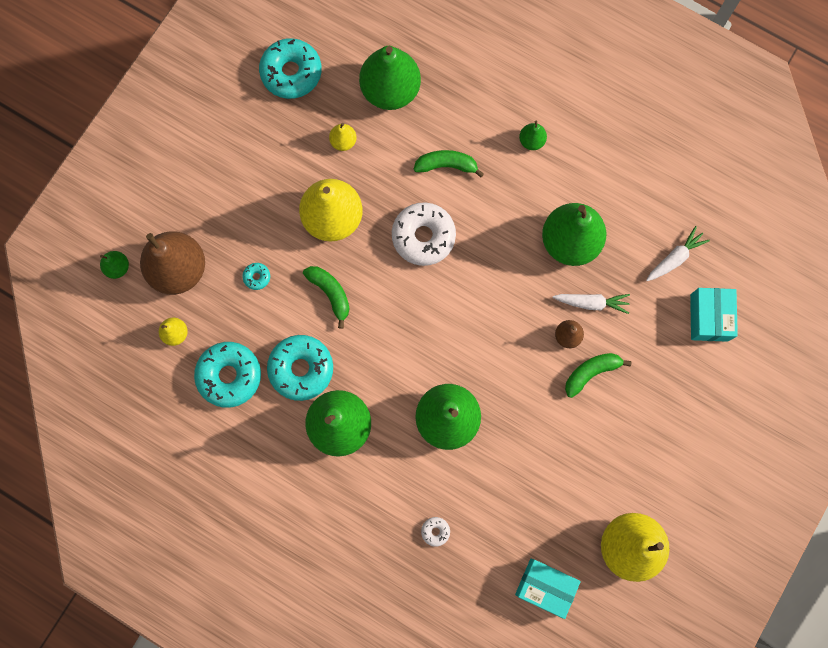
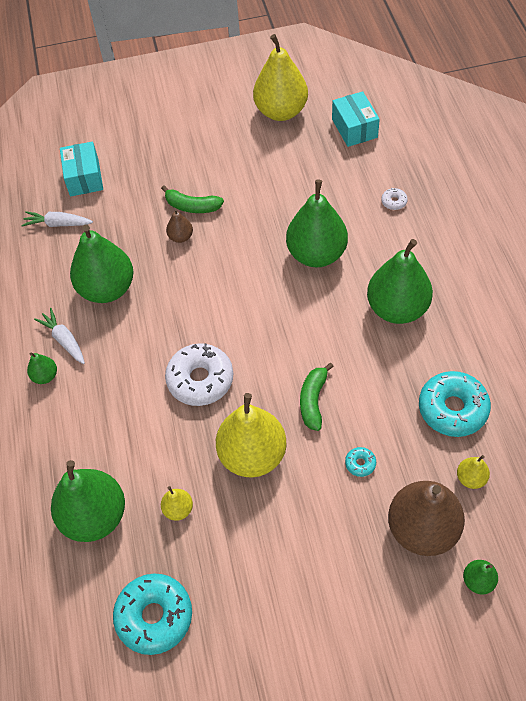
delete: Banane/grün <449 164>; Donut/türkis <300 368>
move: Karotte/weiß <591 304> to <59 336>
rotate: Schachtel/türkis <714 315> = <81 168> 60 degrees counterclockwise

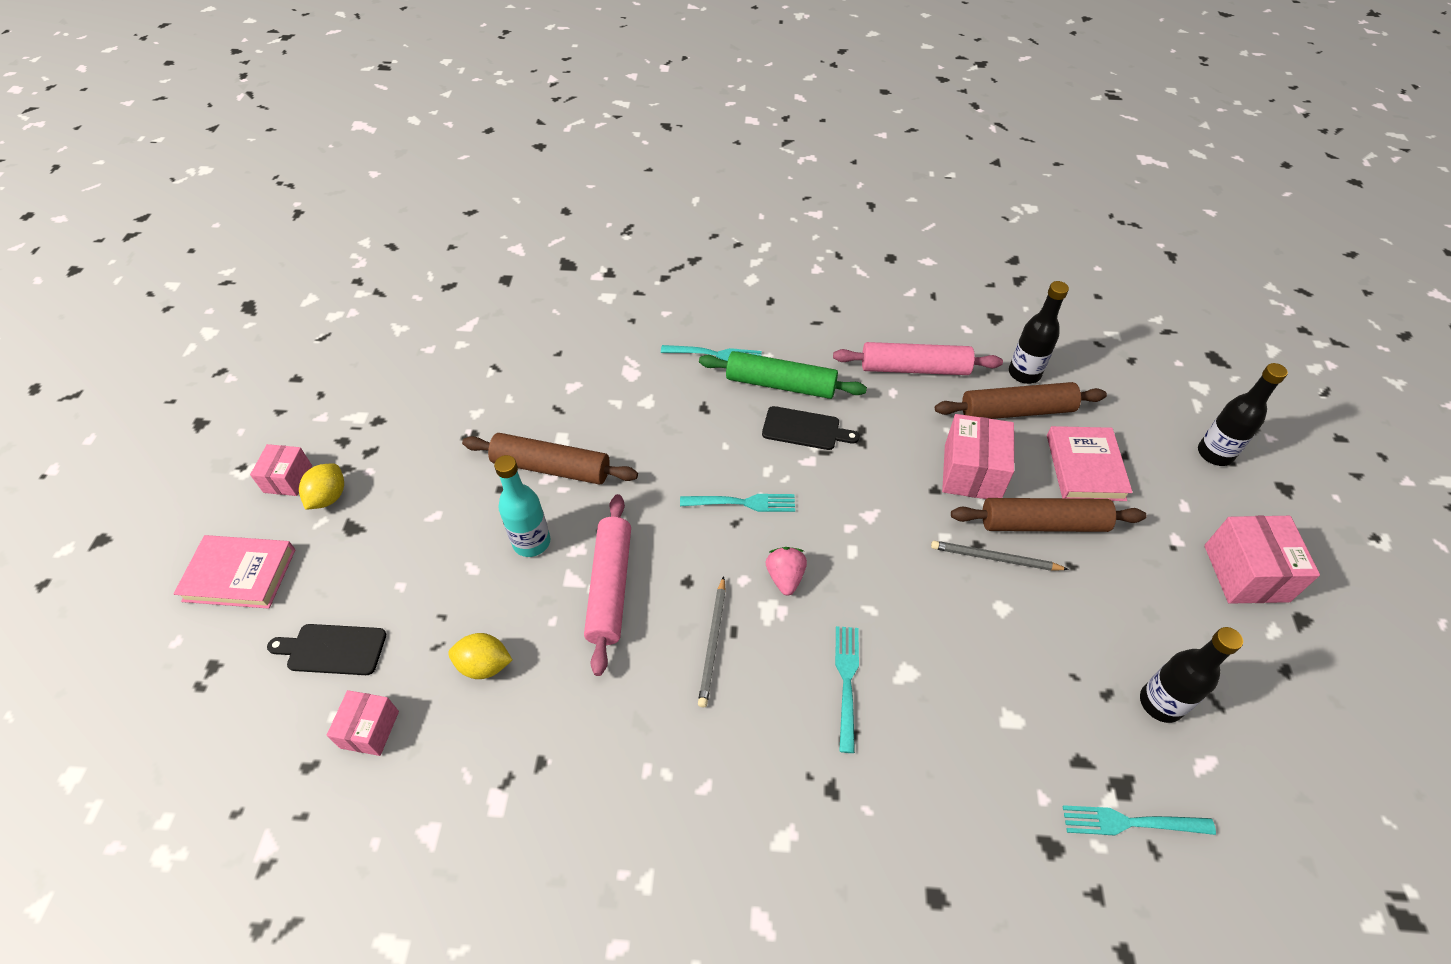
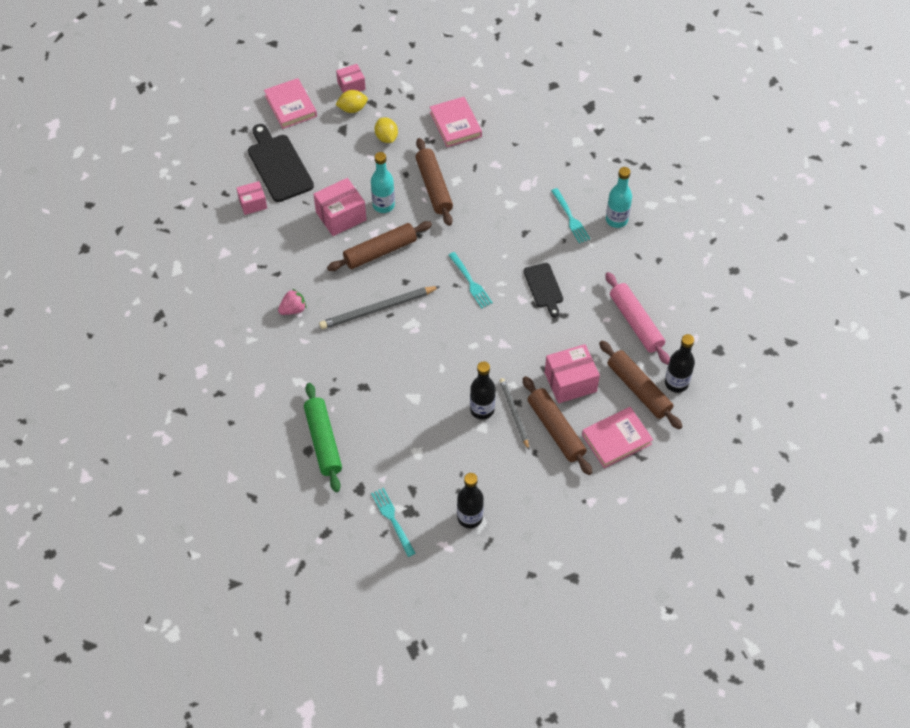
delete: Gabel/türkis <847 689>
insert: Buch/rosa <456 122>; Flasche/türkis <619 197>
move: Nudelholz/grün <783 375> to <323 437>; Flasche/schwarz <1243 414> to <483 390>; Schachtel/rosa <1262 560> to <340 207>; Erdbeere/rosa <786 571> to <292 302>; Zitrone/gelb <480 656> to <386 130>
recolor: Nudelholz/rosa <607 585> to Nudelholz/braun <379 246>
resize: Bleistift/grau <712 641> = <379 307> x1.57; Schneidebrett/schwarz <326 649> = <281 163> x1.65

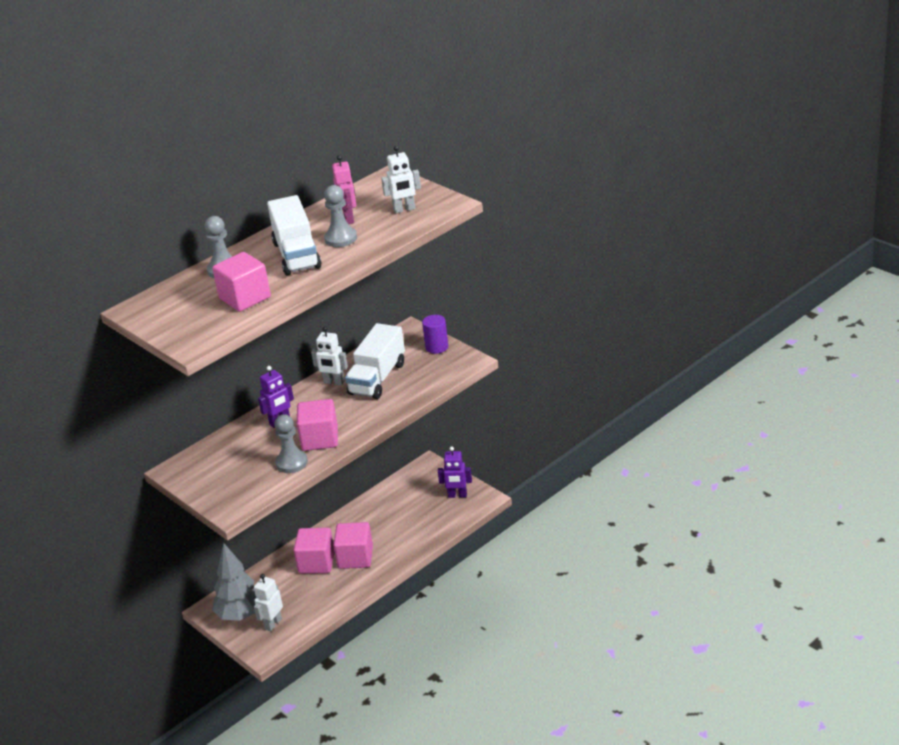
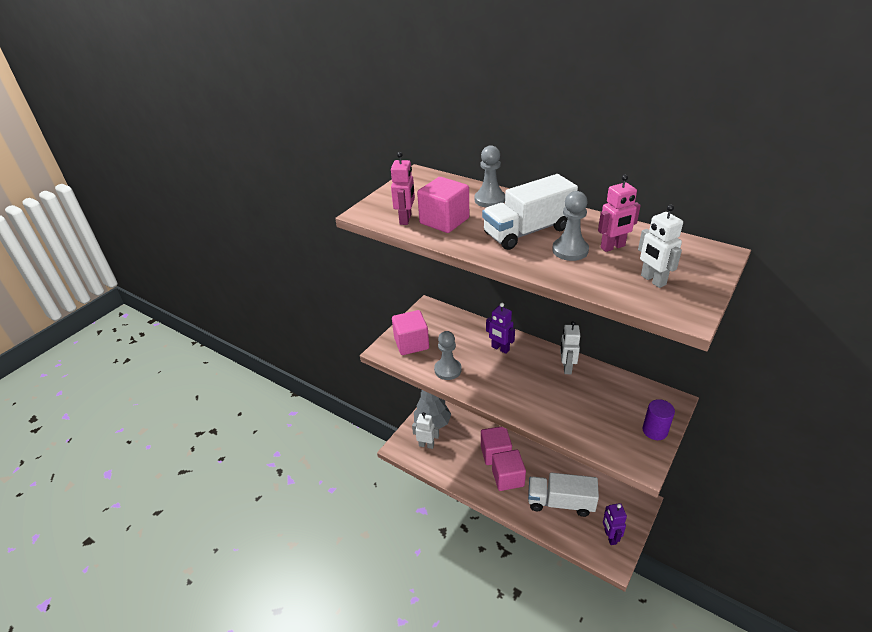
insert: Roboter/rosa <403 188>
move: Lastwagen/weiß <375 361> to <563 495>; Kubus/rosa <317 425> to <410 332>

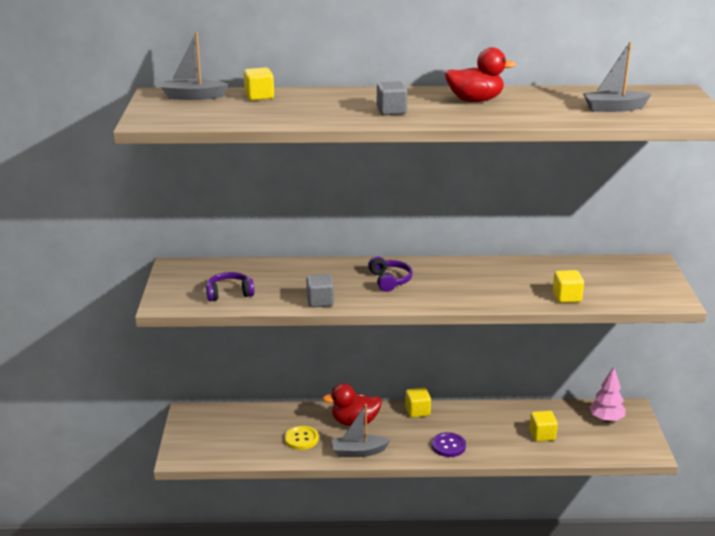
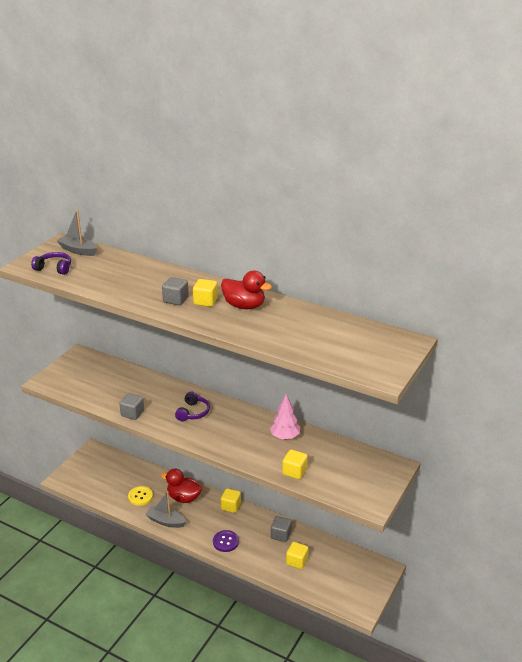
delete: Boot/grau <617 77>
insert: Kubus/grau <281 529>
move: Kubus/gelb <259 83> to <205 293>; Kopfhörer/lila <230 286> to <51 263>; Baum/rosa <607 394> to <285 416>

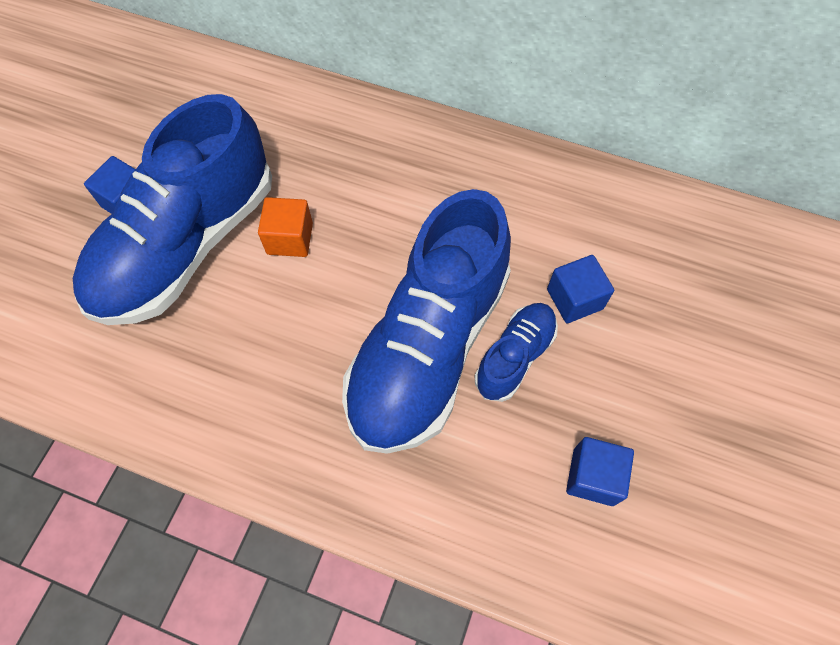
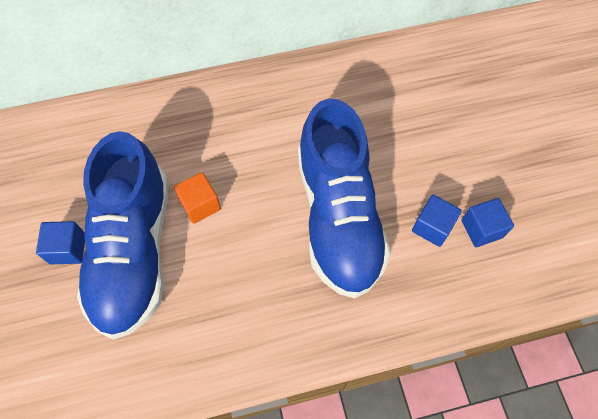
delete: Schuh/blau <516 352>
move: Kubus/blau <580 289> to <437 221>

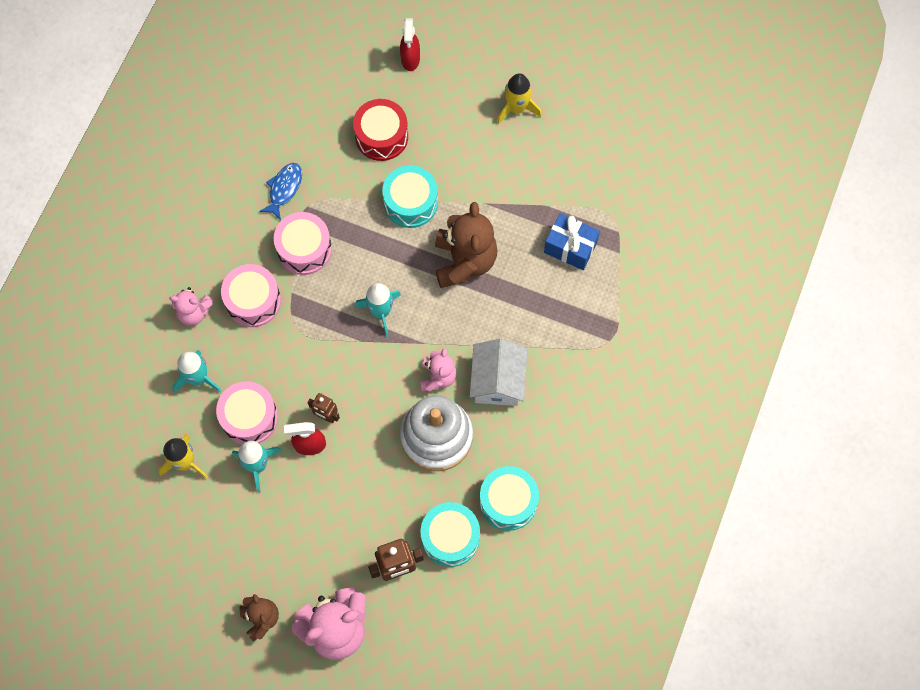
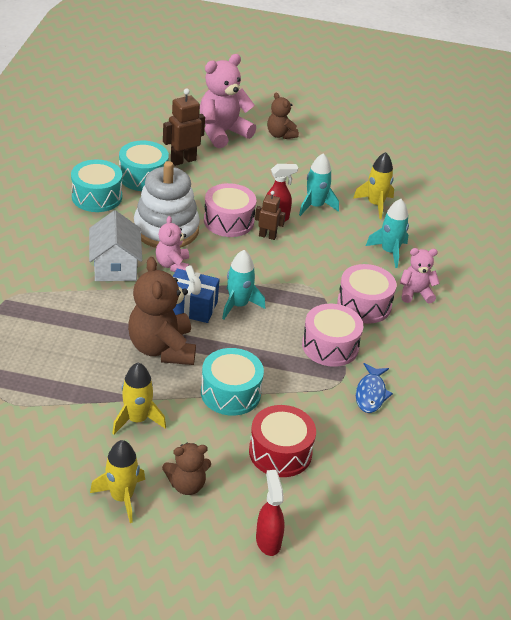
insert: Rakete/gelb <139 398>; Teddybär/braun <186 469>
move: Geschenk/blau <572 241> to <196 294>; Trommel/rosa <247 413> to <230 210>

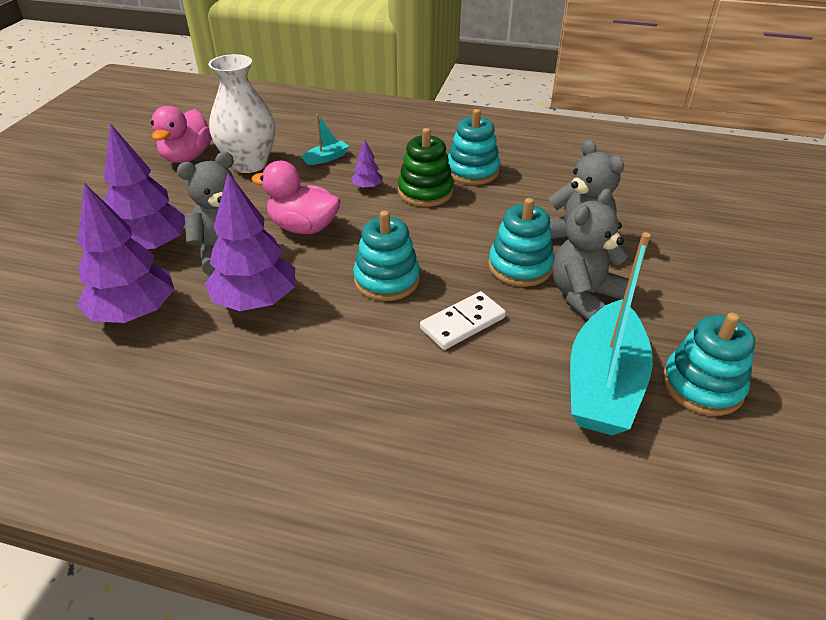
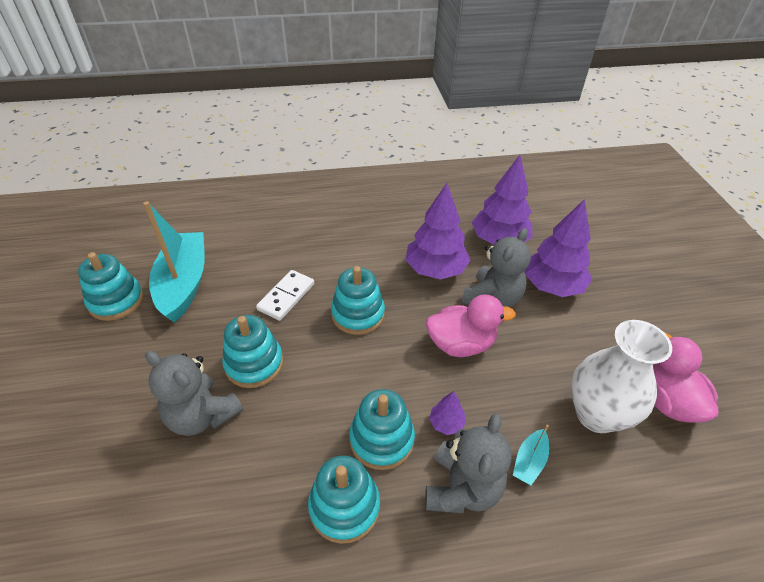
move: Teddybär/grau <590 254> to <468 463>
recolor: Stapelspielzeug/grün <426 167> to Stapelspielzeug/türkis <382 429>

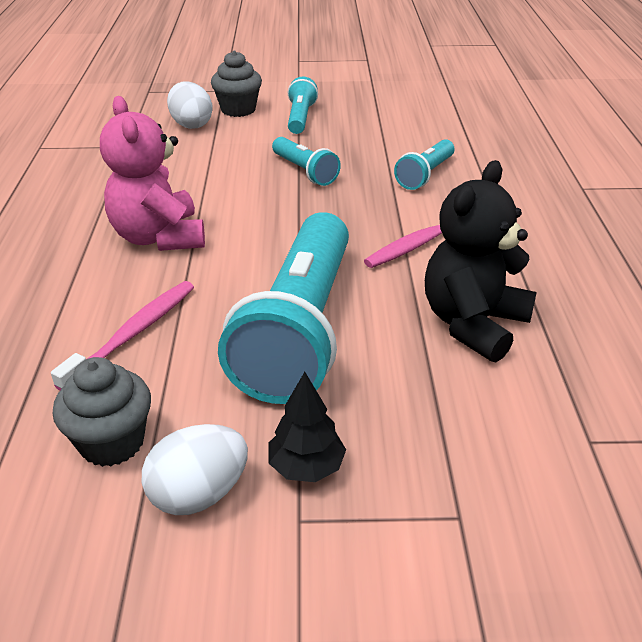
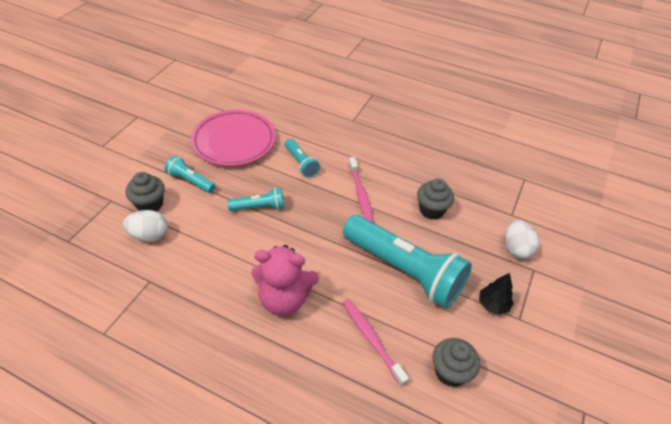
insert: Teller/rosa <233 138>
move: Ei/weiß <195 469> to <522 239>
replace: Teddybär/schwarz <481 261> to Muffin/grau <435 199>

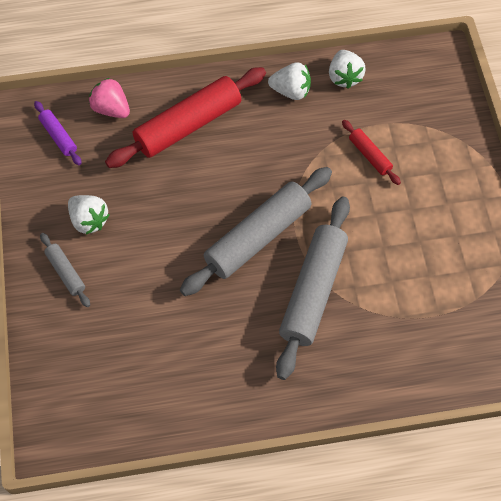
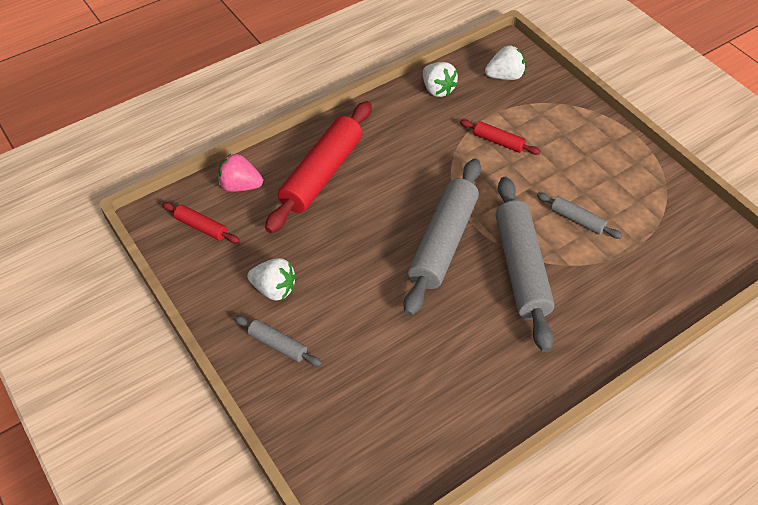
insert: Nudelholz/grau <580 216>
move: Erdbeere/weiß <289 81> to <505 62>
recolor: Nudelholz/lila <58 133> to Nudelholz/rot <201 222>

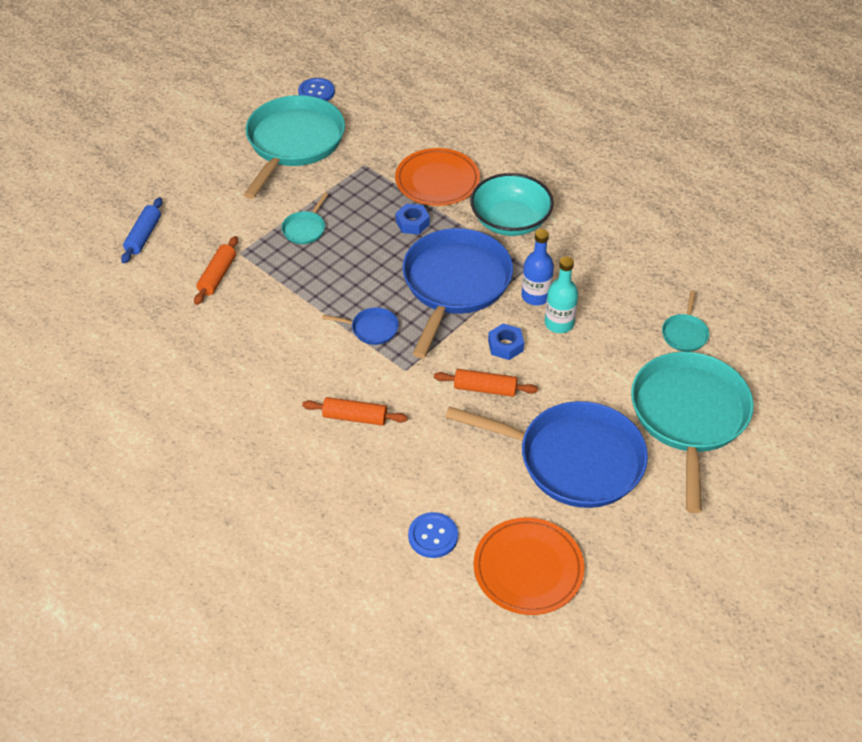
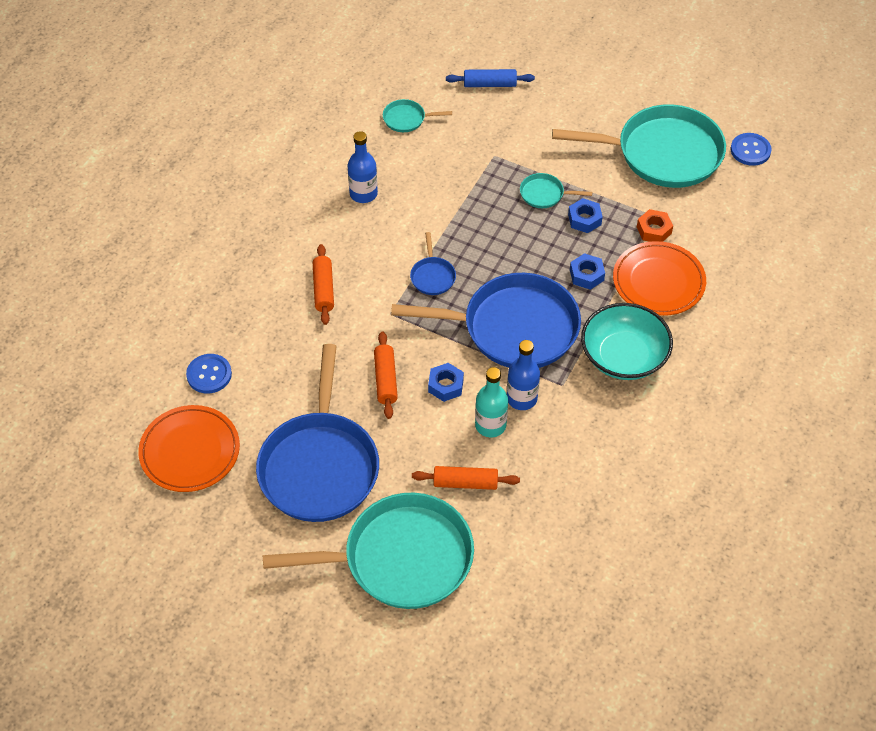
insert: Flasche/blau <362 167>; Sechskantmutter/blau <585 215>; Sechskantmutter/orange <655 225>
move: Nudelholz/orange <216 270> to <466 478>; Pfanne/türkis <685 321> to <417 115>

